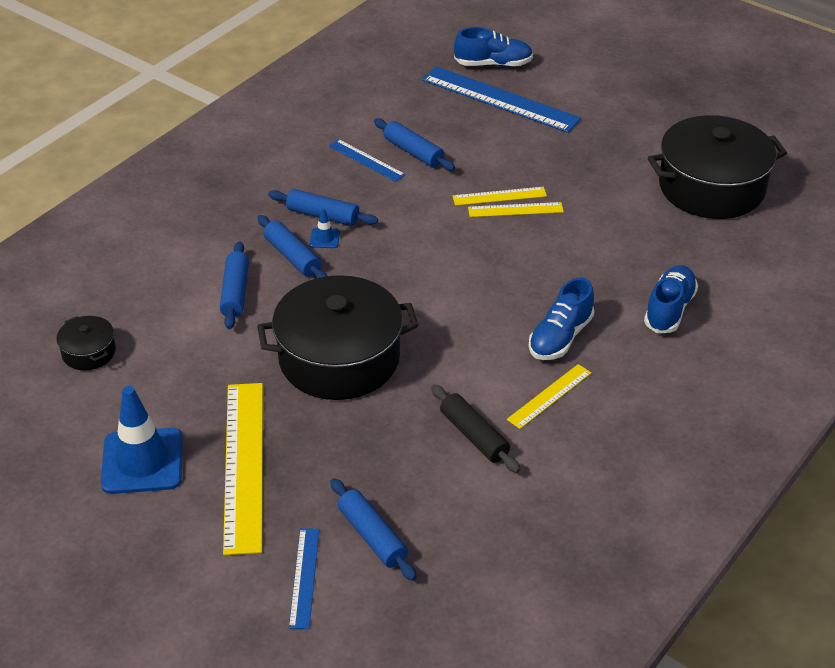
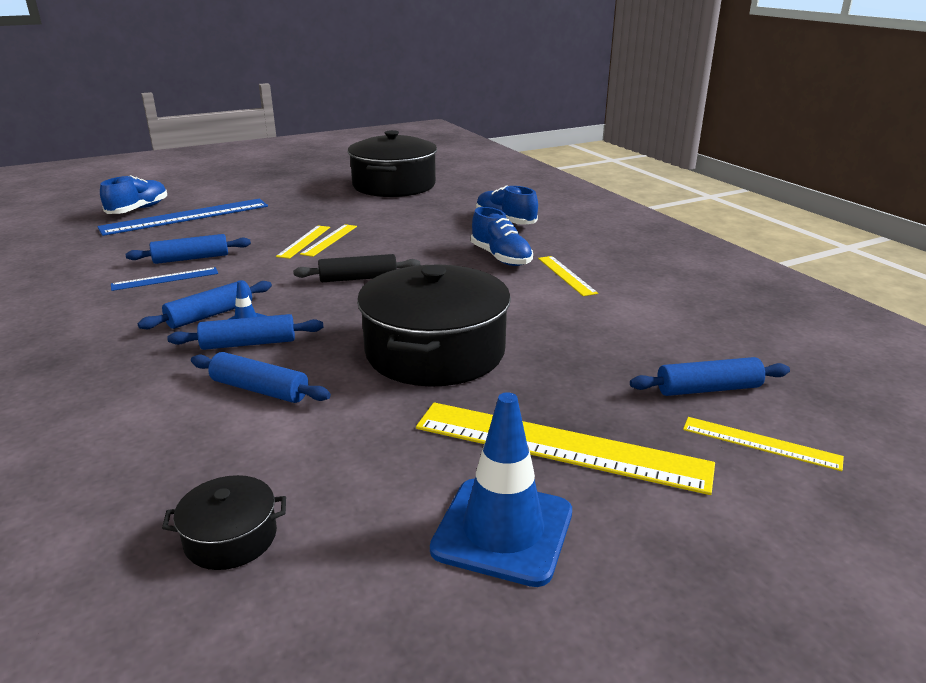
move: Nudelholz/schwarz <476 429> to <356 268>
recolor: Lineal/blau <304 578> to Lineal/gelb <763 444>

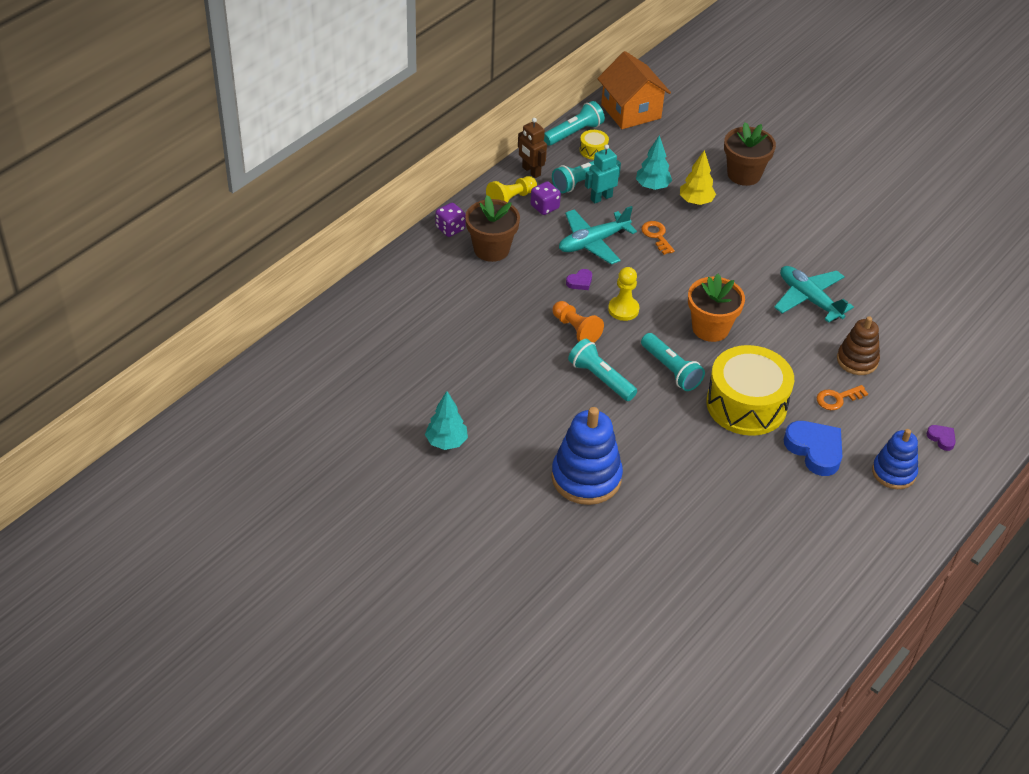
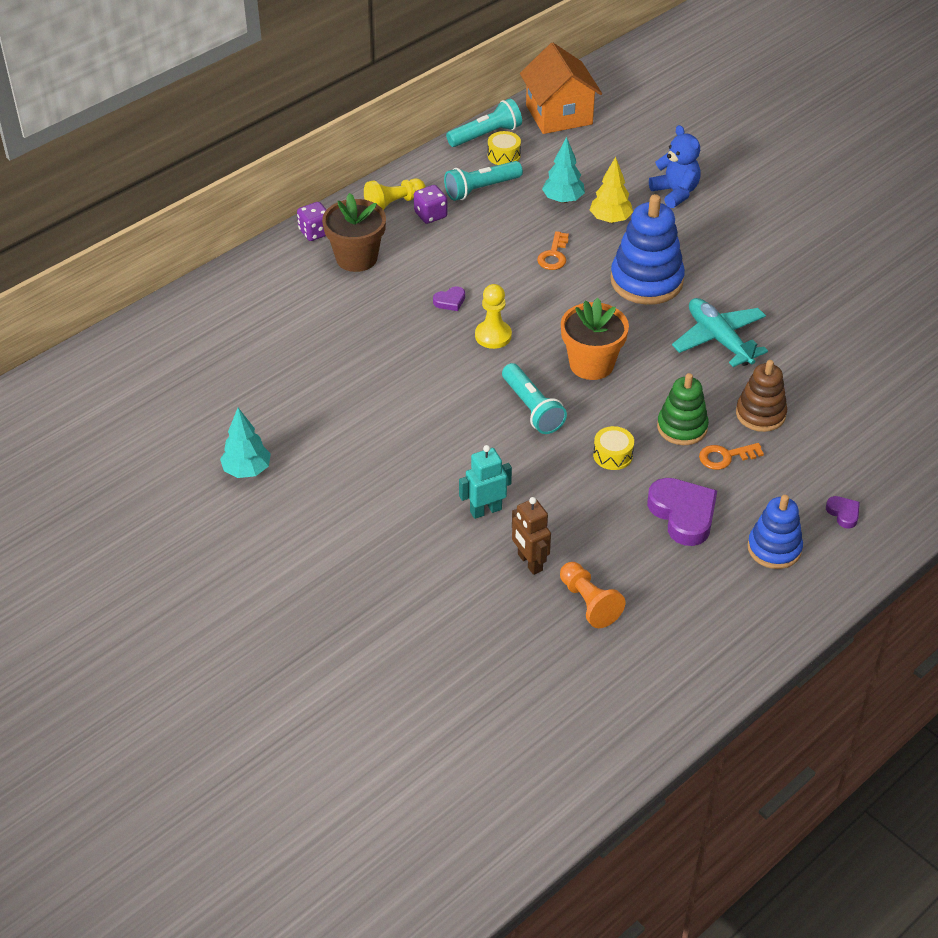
delete: Flugzeug/türkis <598 235>; Taschenlampe/türkis <602 370>
insert: Stapelspielzeug/grün <683 409>
move: Roboter/braun <532 148> to <531 536>; Roboter/türkis <603 173> to <485 482>; Bauer/orange <578 322> to <592 595>; Stapelspielzeug/blau <587 456> to <647 249>
replace: Blumentopf/braun <750 154> to Teddybär/blau <675 166>
recolor: Herz/blau <812 448> to Herz/lila <682 512>
rotate: Schlüssel/orange <658 238> = <553 250> 150 degrees counterclockwise
resize: Trommel/gelb <750 390> = <613 448> x0.41

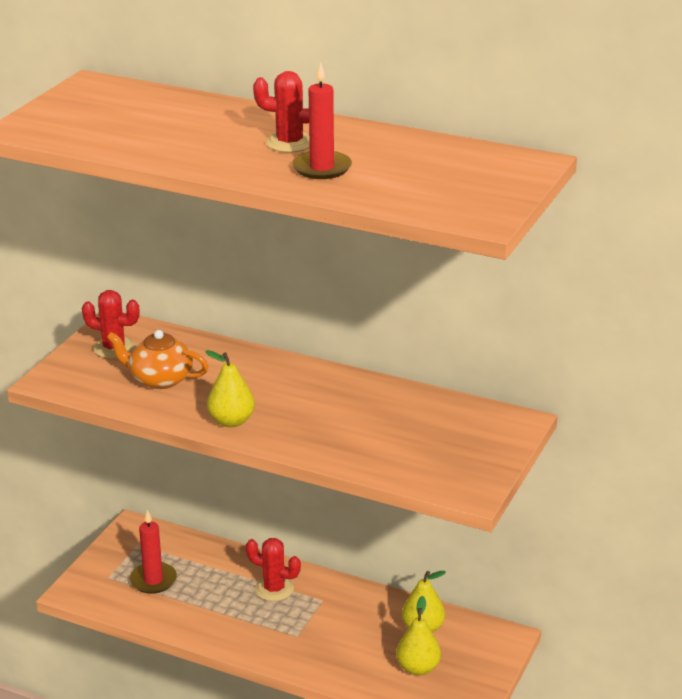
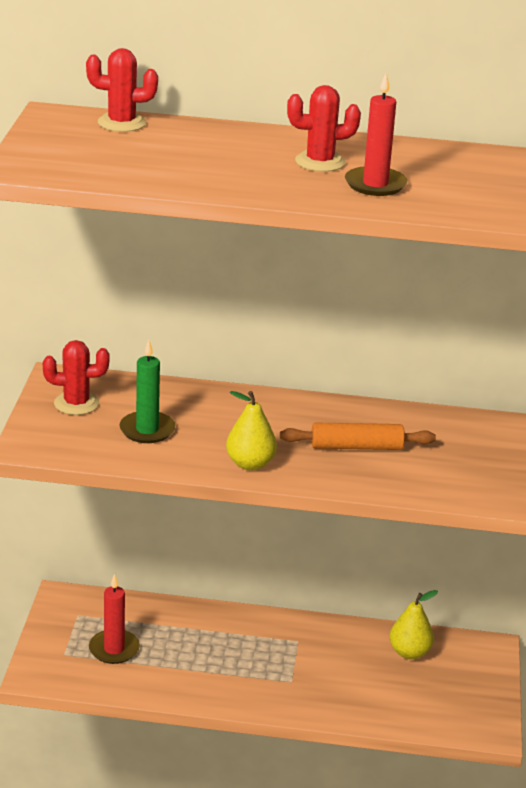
delete: Birne/gelb <418 635>
insert: Nudelholz/orange <358 436>
move: Kaktus/rot <273 569> to <122 90>
replace: Teekanne/orange <157 359> to Kerze/grün <147 391>

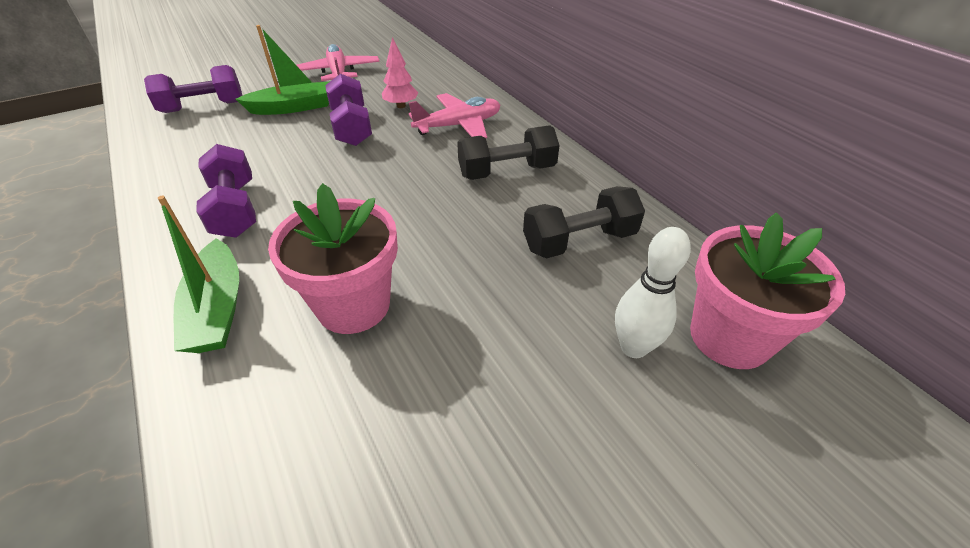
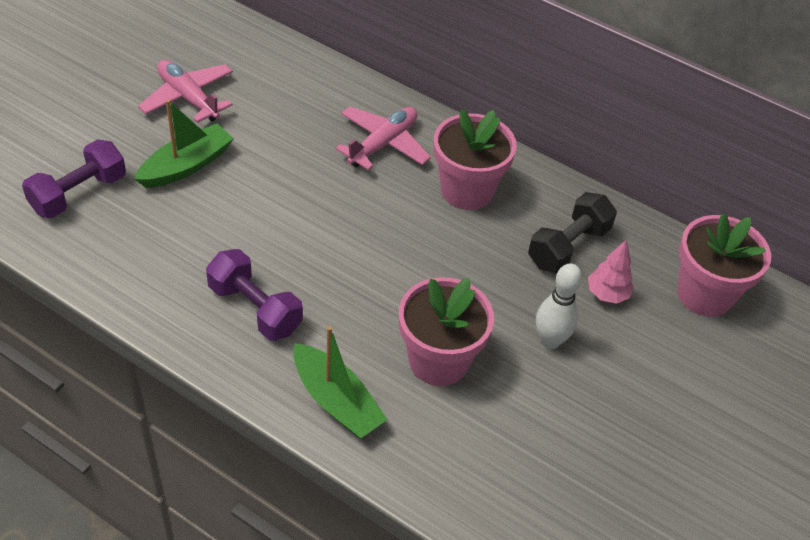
delete: Hantel/lila <348 110>
move: Baum/rosa <400 72> to <611 272>; Bowlingkegel/weiß <653 292> to <559 306>
replace: Hantel/schwarz <508 152> to Blumentopf/rosa <475 159>

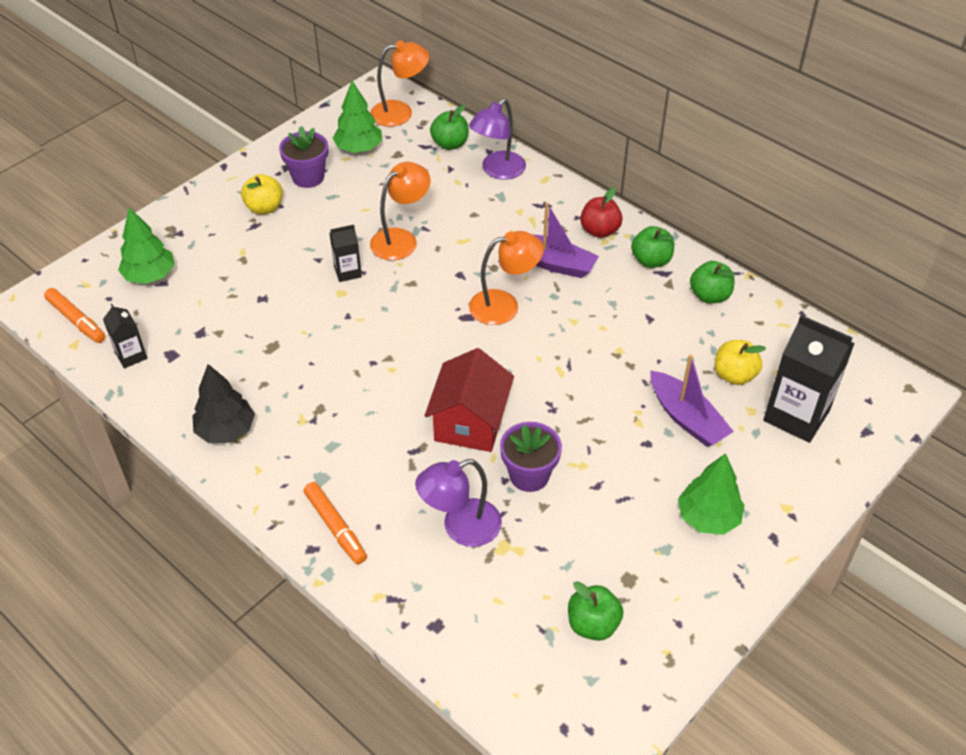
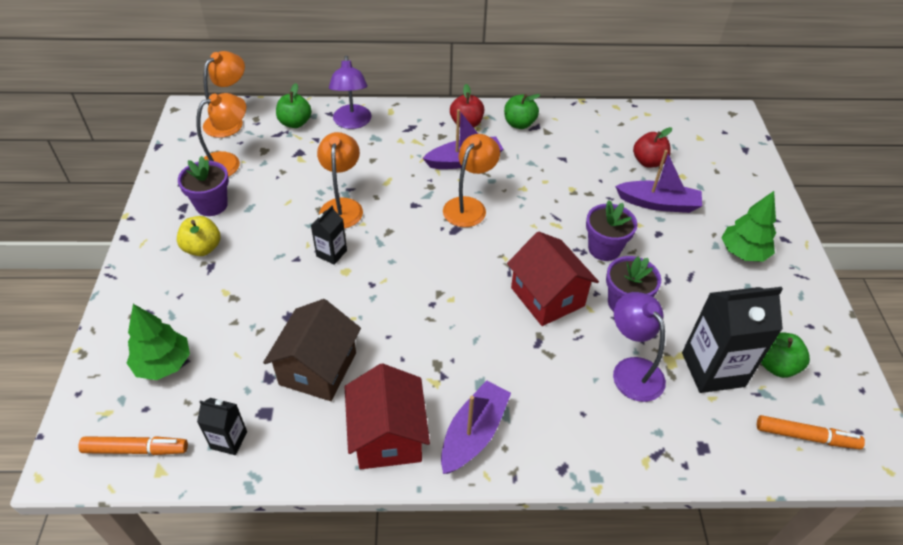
delete: Apfel/grün <712 282>
insert: Blumentopf/lila <611 230>; Haus/braun <312 350>; Boot/lila <476 427>
move: Getränkekarton/schwarz <809 379> to <732 340>; Filzstift/orange <335 523> to <811 432>
replace: Baum/grün <357 117> to Lampe/orange <221 135>; Baum/schwarz <223 403> to Haus/rot <387 416>
recolor: Apfel/gelb <740 362> to Apfel/rot <652 147>
rotate: Lampe/lila <458 503> = <639 347> 135 degrees clockwise

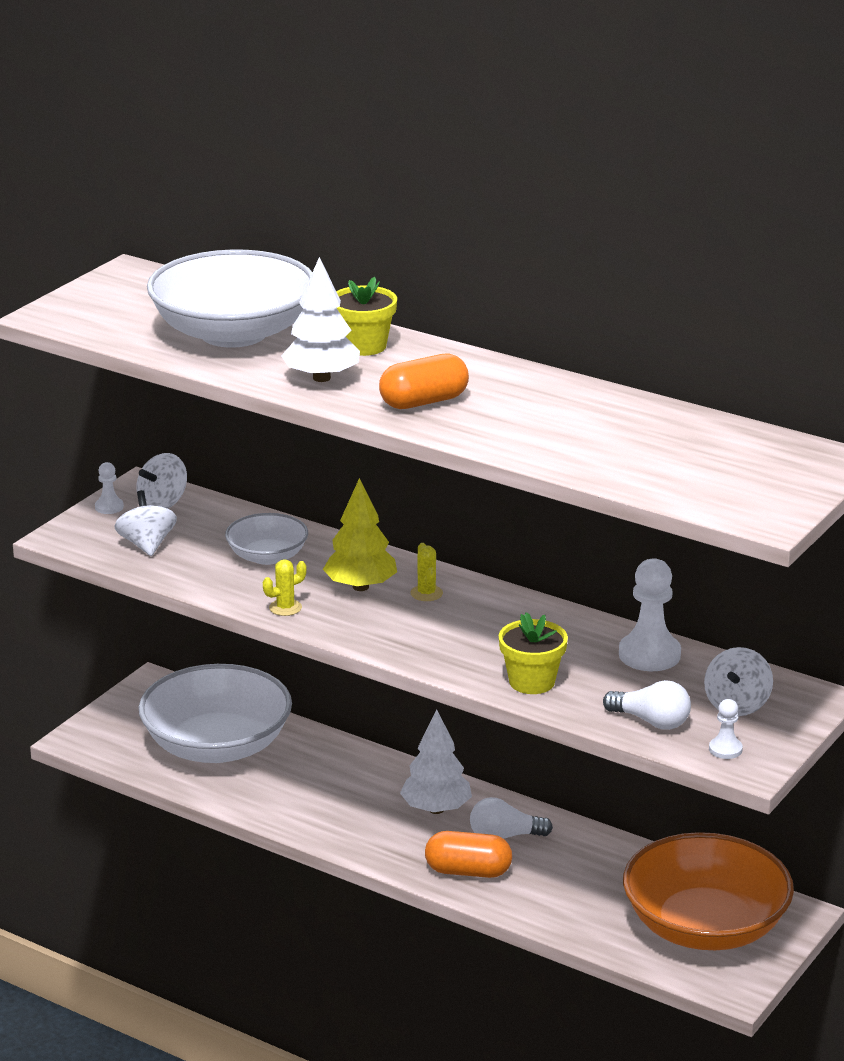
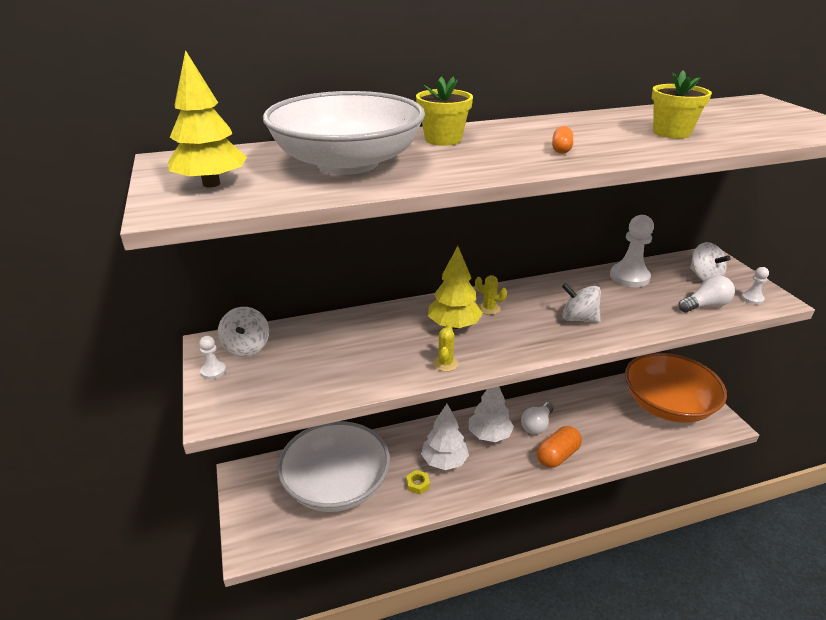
delete: Schüssel/weiß <266 539>
insert: Baum/gelb <207 118>; Sechskantmutter/gelb <418 482>
move: Baum/weiß <320 319> to <445 437>; Kreisel/weiß <146 523> to <581 303>; Blumentopf/gelb <533 653> to <682 104>
resize: Kapsel/orange <424 381> = <562 140> x0.53

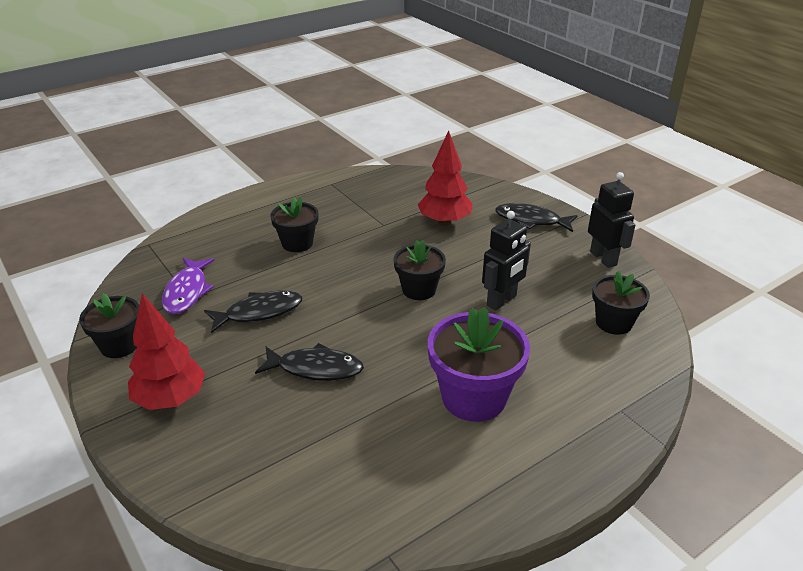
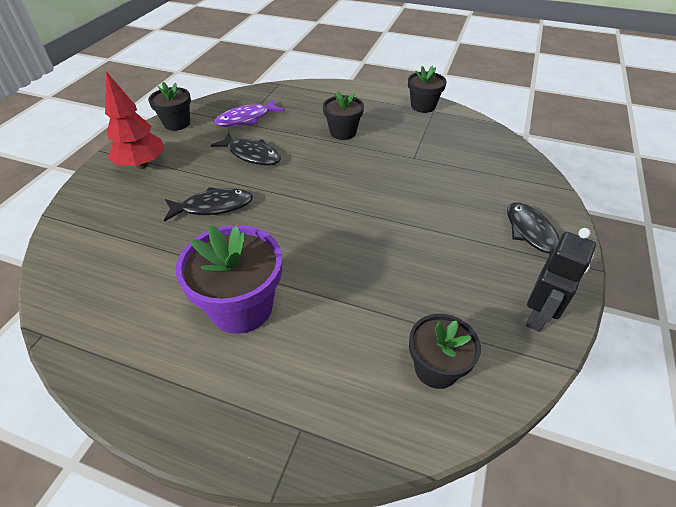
delete: Baum/rot <445 178>; Roboter/schwarz <506 261>
move: Blumentopf/schwarz <419 270> to <427 89>
rotate: Fisch/schwarz <309 362> = <208 204> 75 degrees counterclockwise

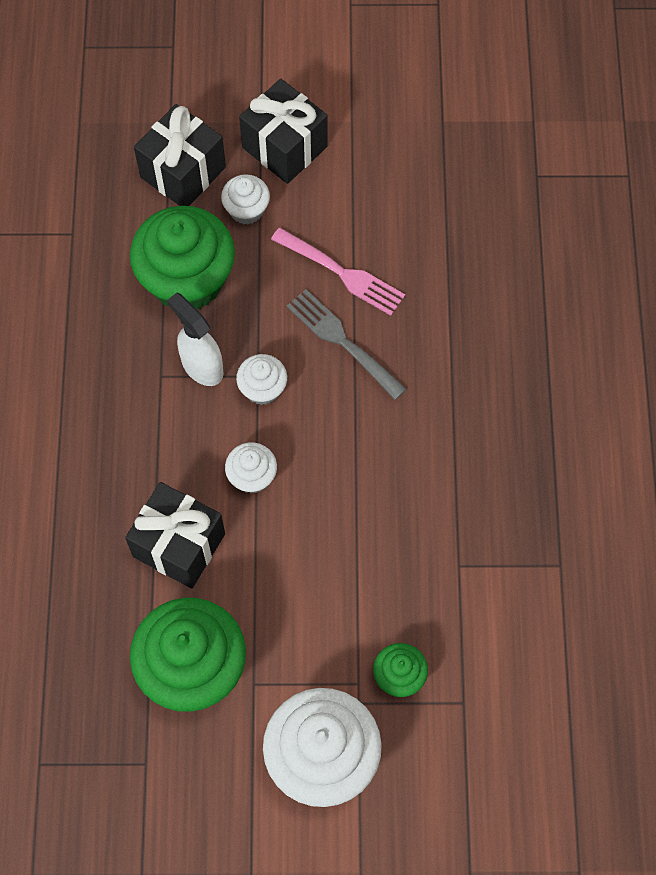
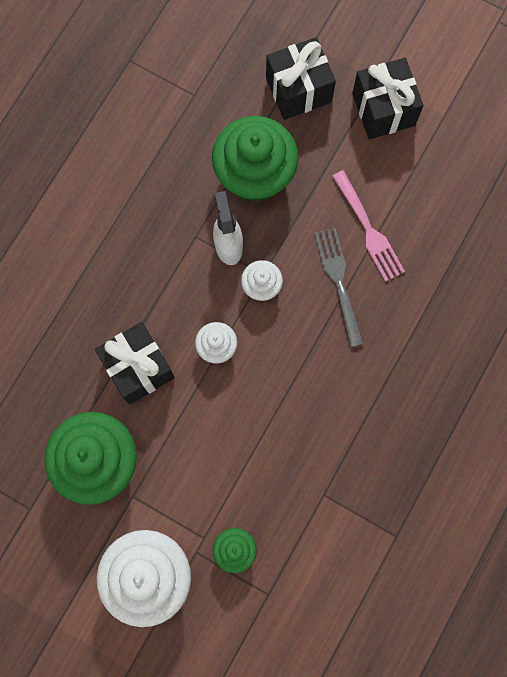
delete: Muffin/weiß <245 199>

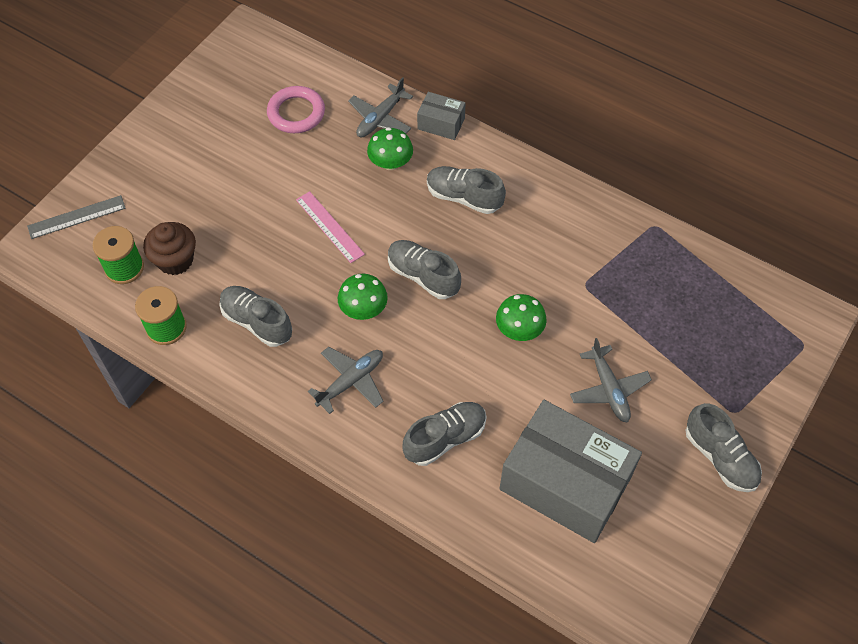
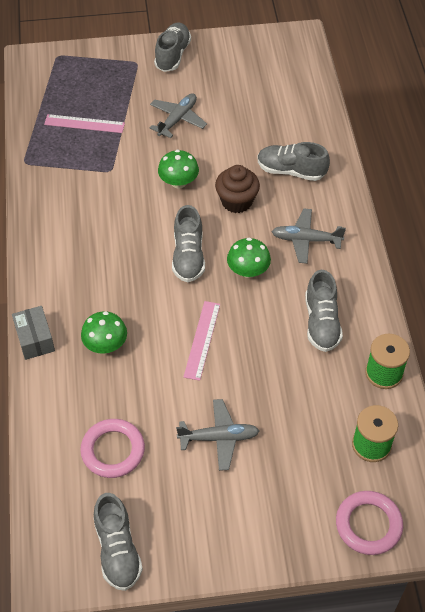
delete: Schachtel/grau <570 471>
insert: Lineal/rosa <84 123>
move: Flugzeug/grau <380 107> to <217 435>; Schuh/grau <466 190> to <118 542>; Muffin/braun <169 248> to <237 189>
replace: Lineal/grau <76 217> to Ring/rosa <369 523>

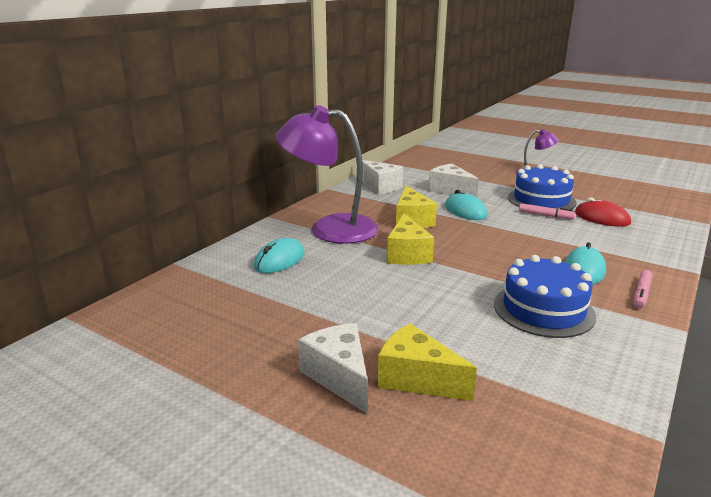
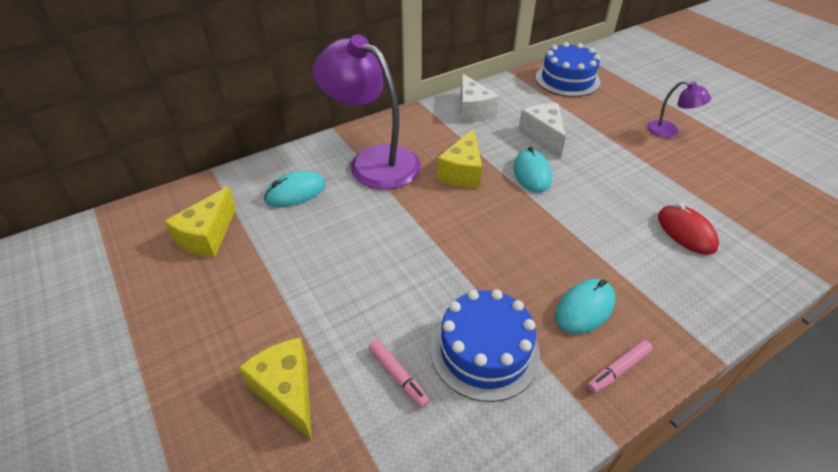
delete: Käse/weiß <333 368>
move: Kuchen/blau <542 187> to <568 69>; Filzstift/rosa <547 211> to <399 374>; Käse/gelb <410 239> to <200 221>

